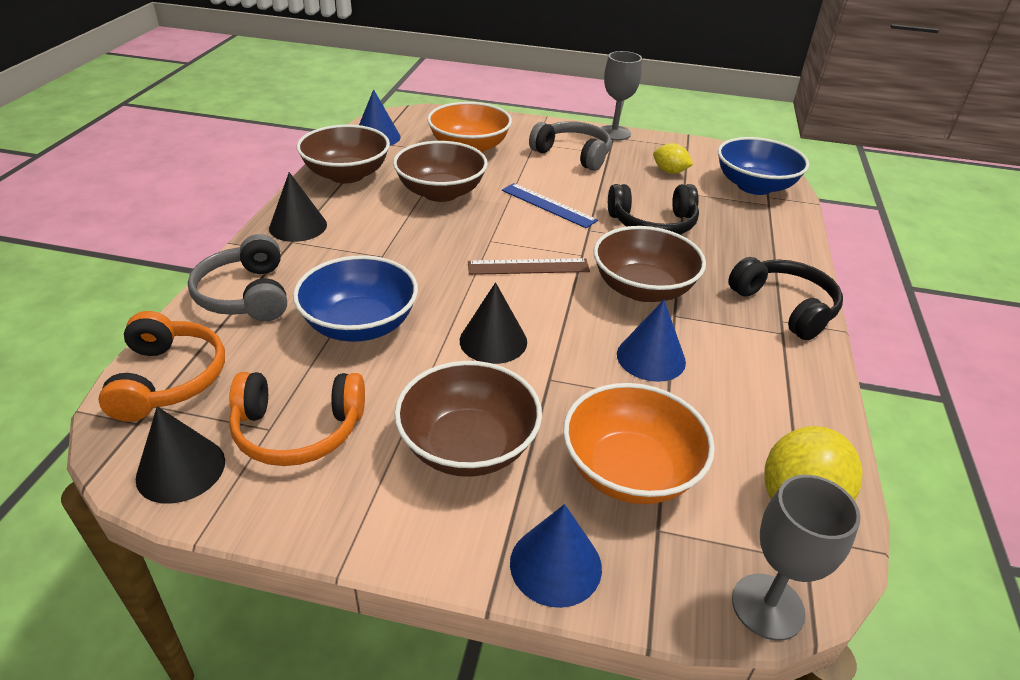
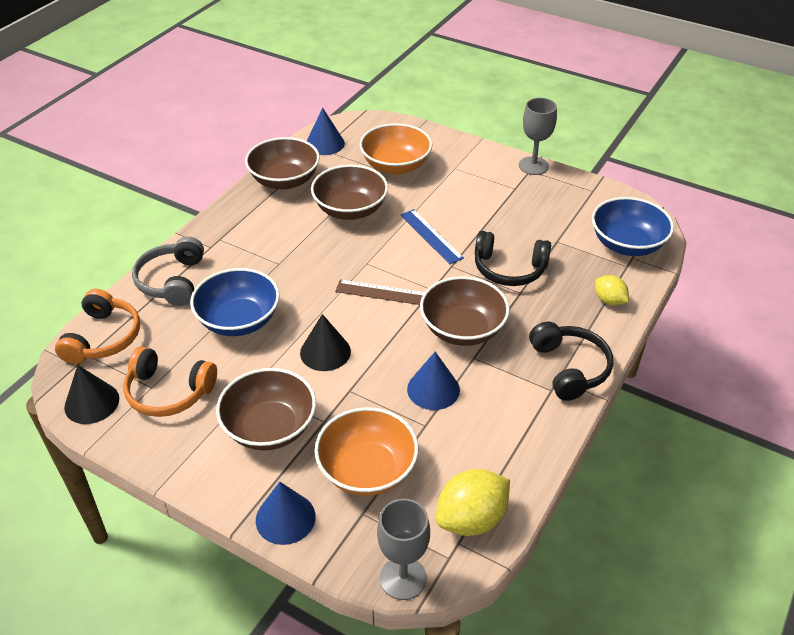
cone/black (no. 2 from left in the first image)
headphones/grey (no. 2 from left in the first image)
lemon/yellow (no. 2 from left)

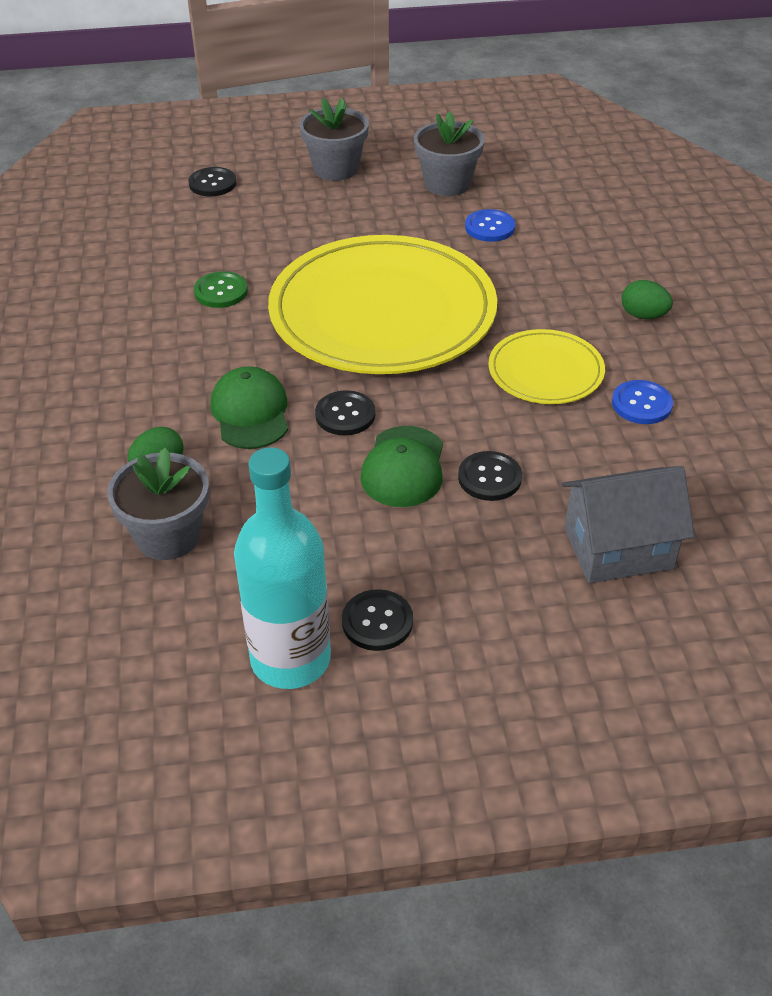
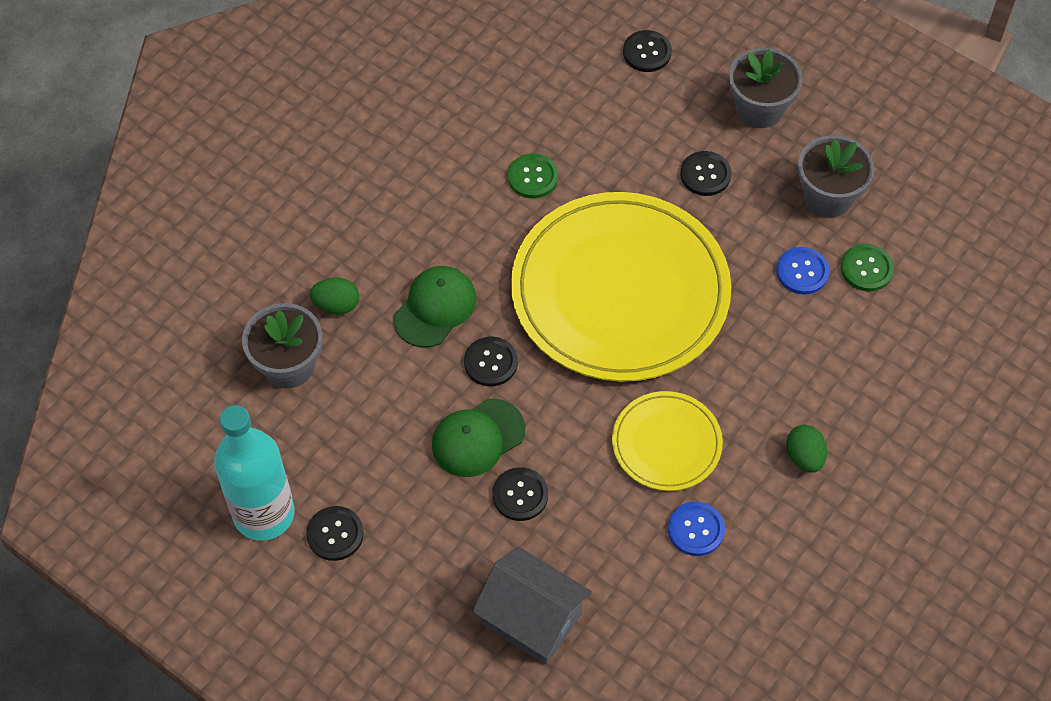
button/black (no. 5 from left)
button/green (no. 2 from left)

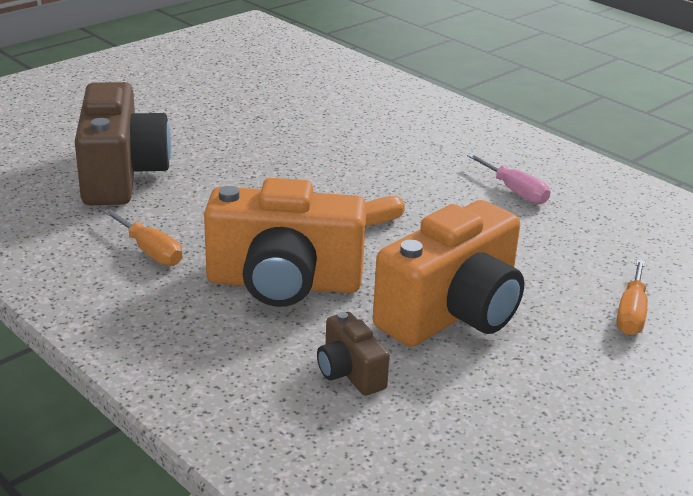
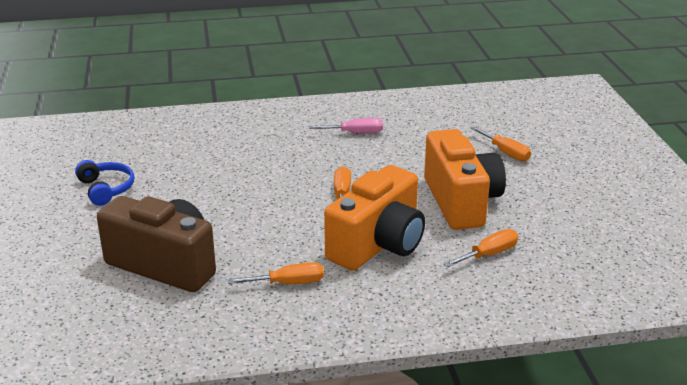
headphones/blue
screwdriver/orange (no. 3 from left)

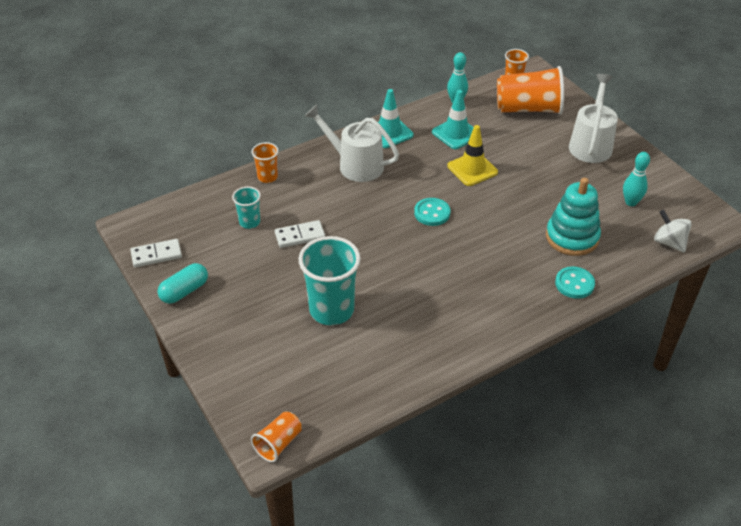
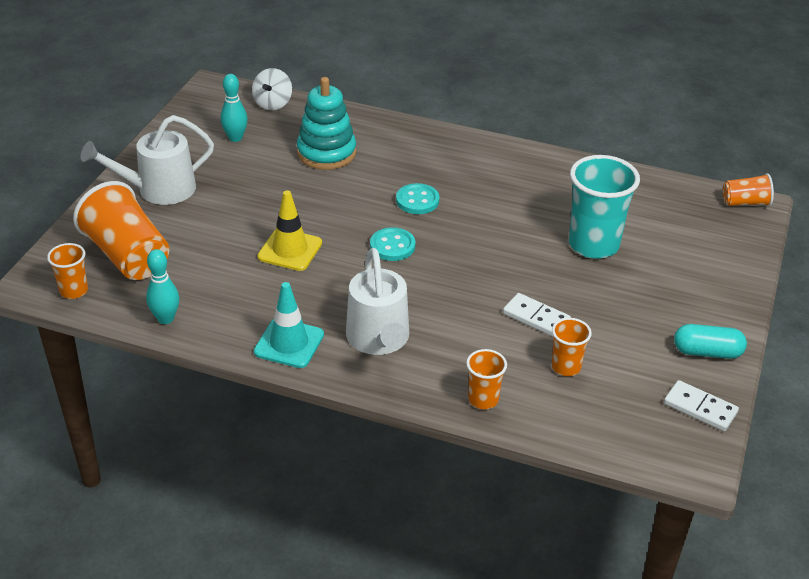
traffic cone/turquoise (no. 2 from left in the first image)
button/turquoise (no. 2 from left)
cup/orange (no. 4 from left)

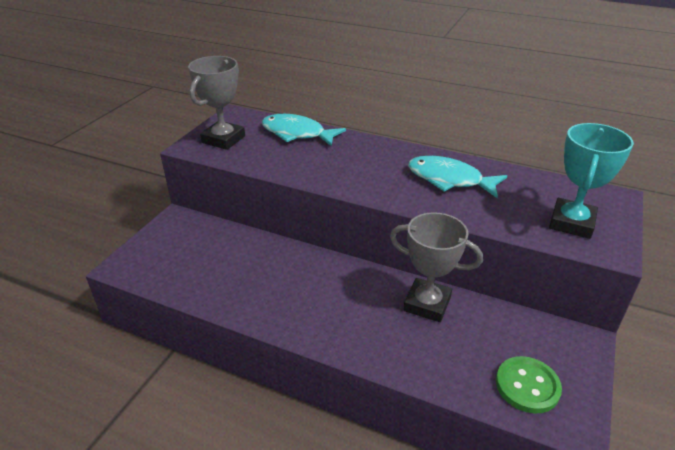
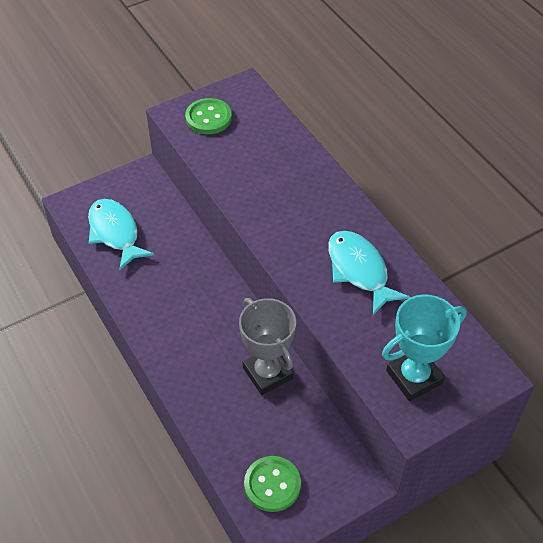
fish/turquoise (no. 1 from left)
button/green (no. 1 from left)

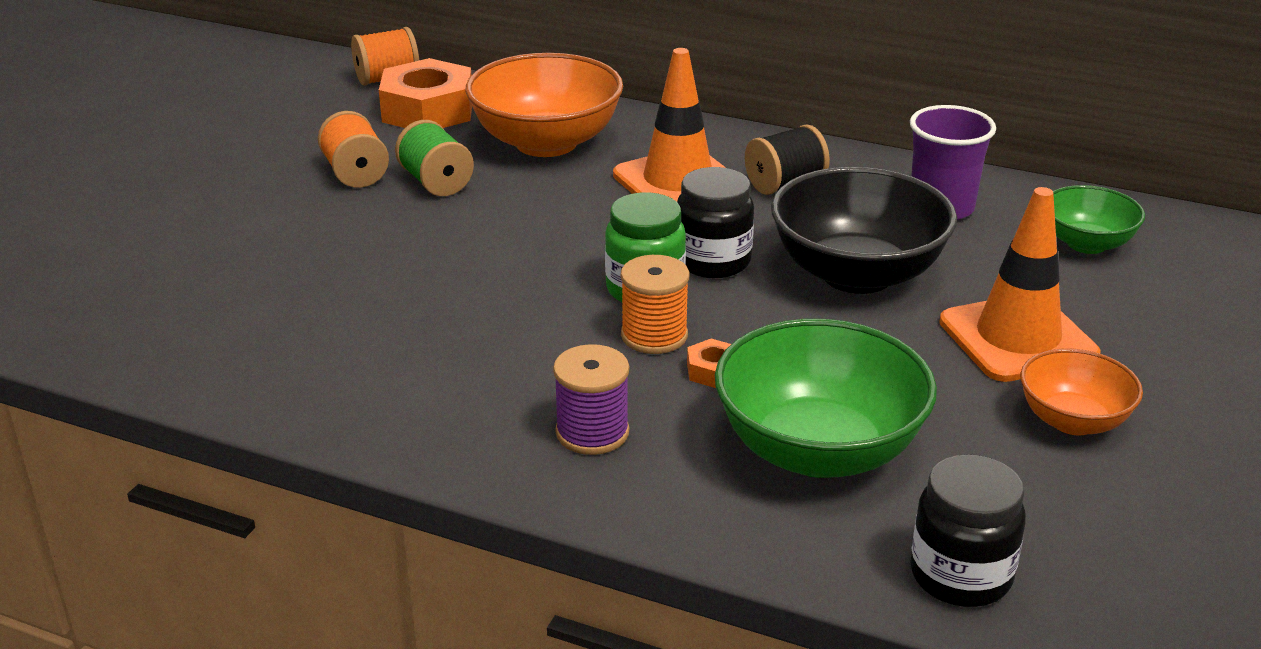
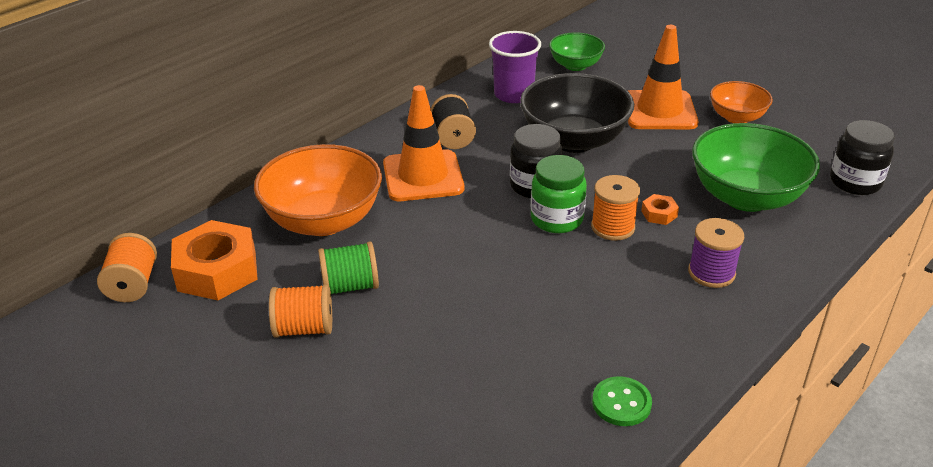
button/green

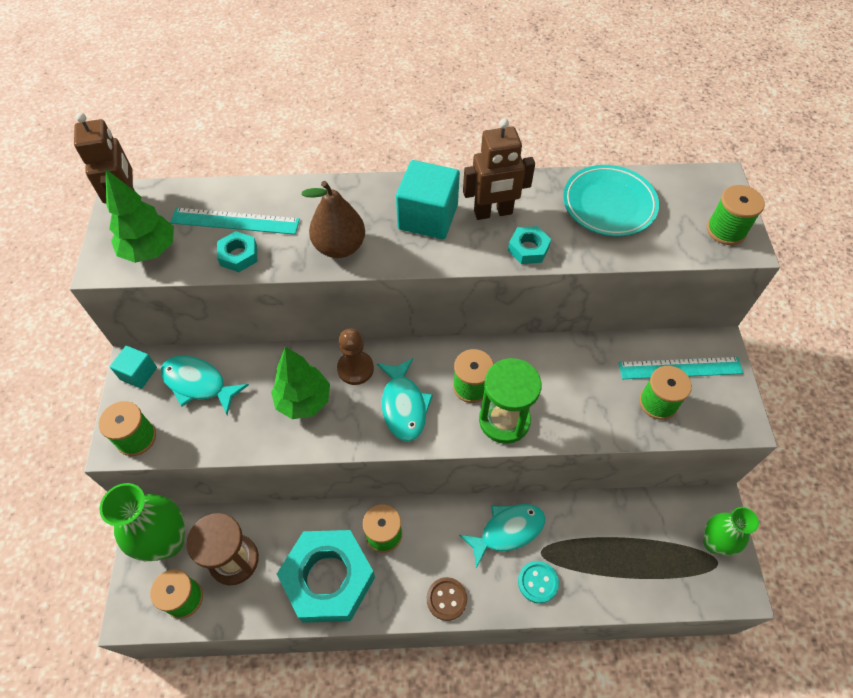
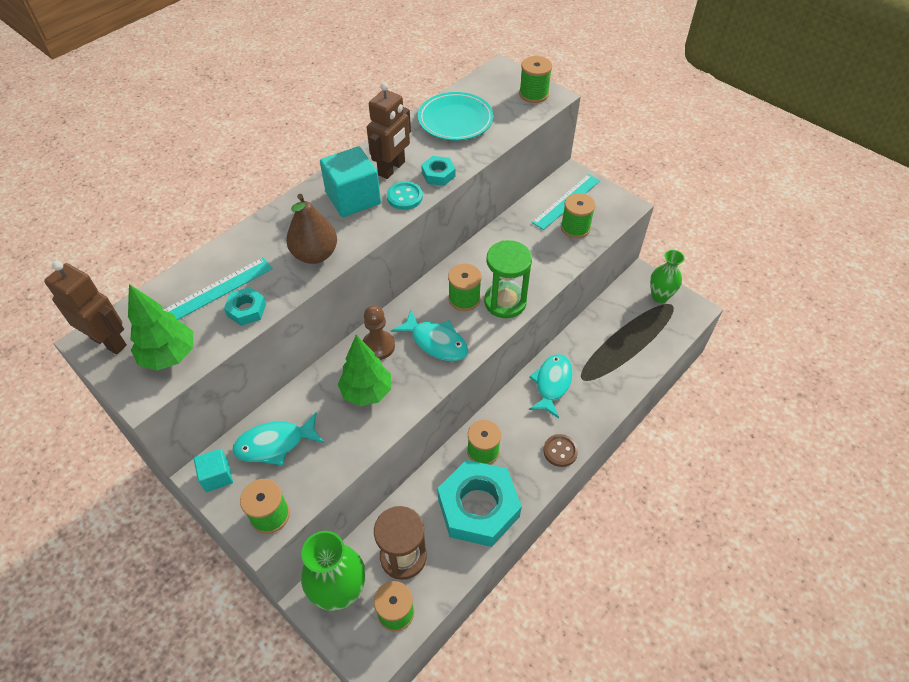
button/turquoise

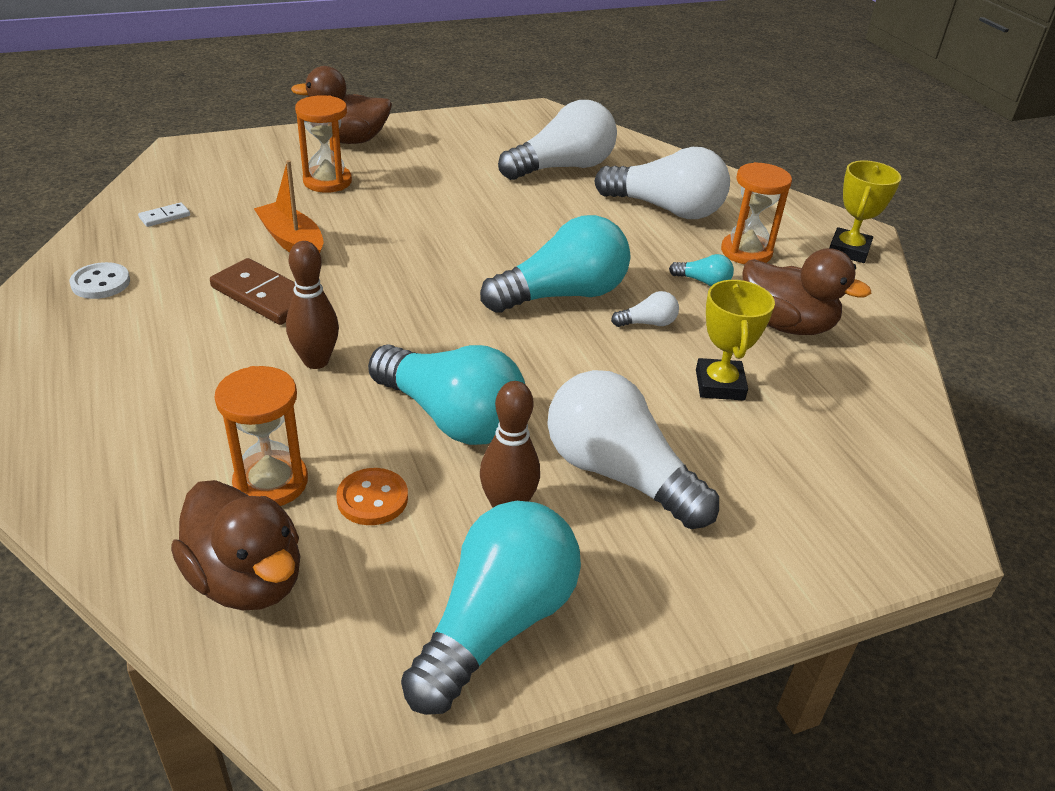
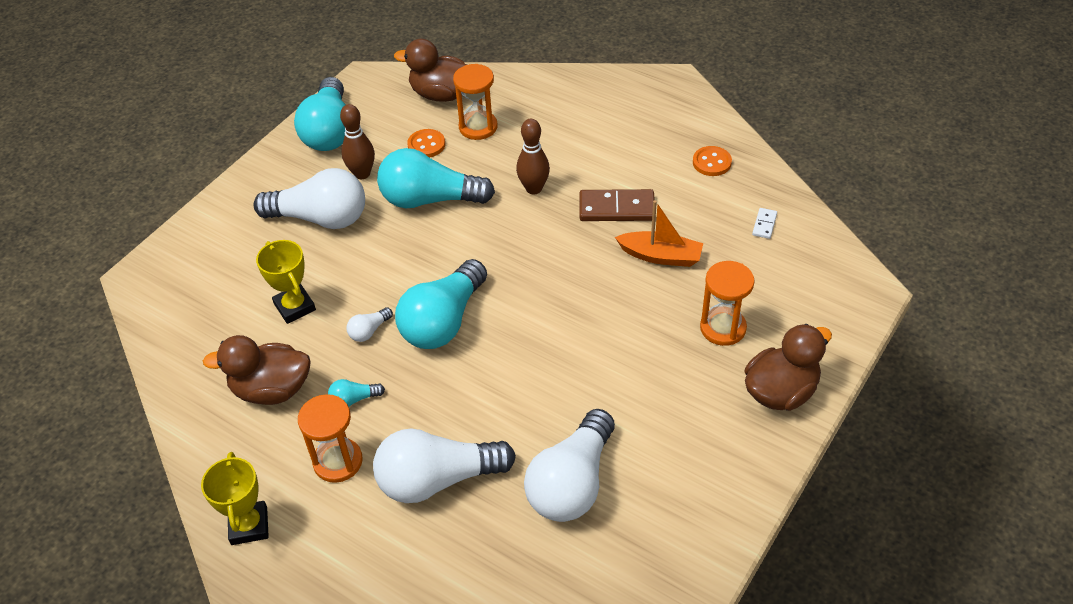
button/orange (no. 2 from left)

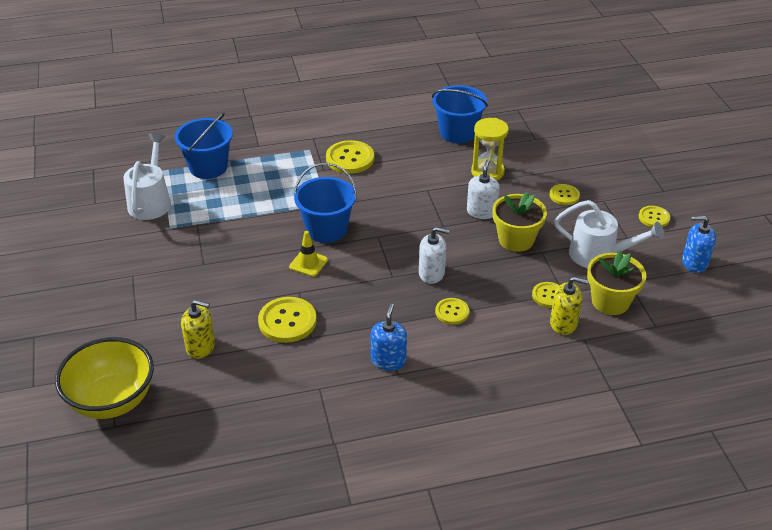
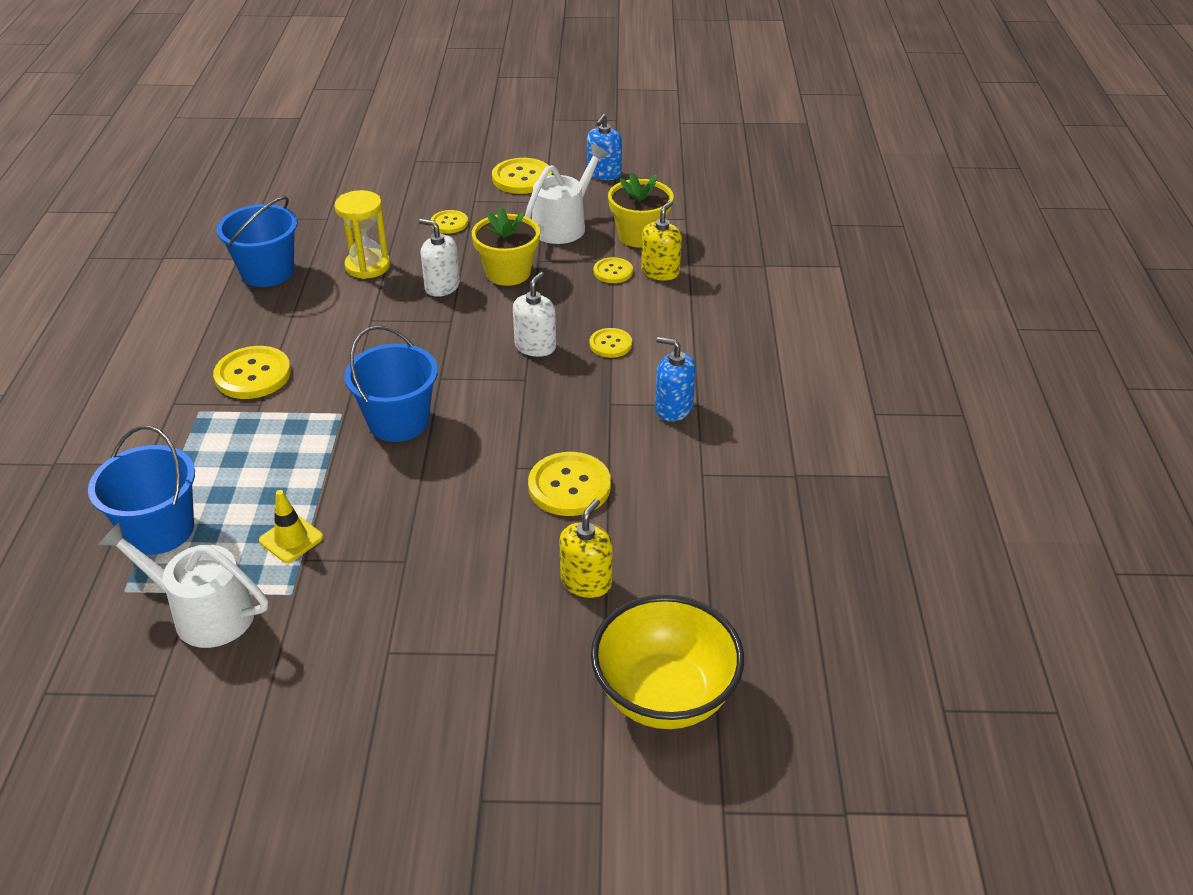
traffic cone/yellow
button/yellow (no. 3 from left)

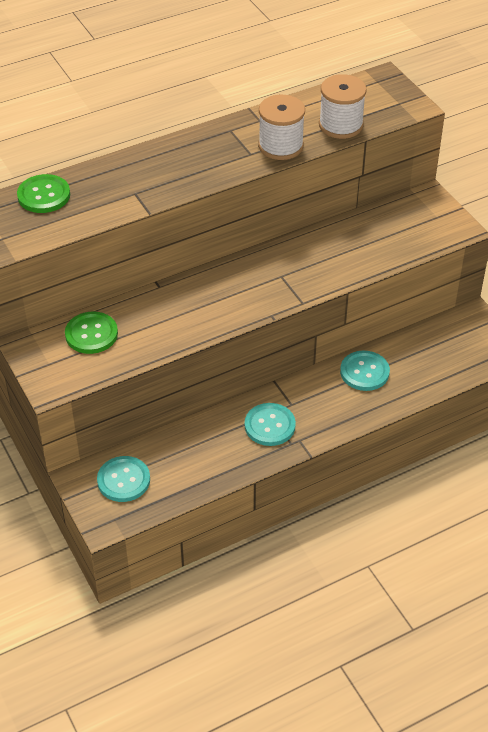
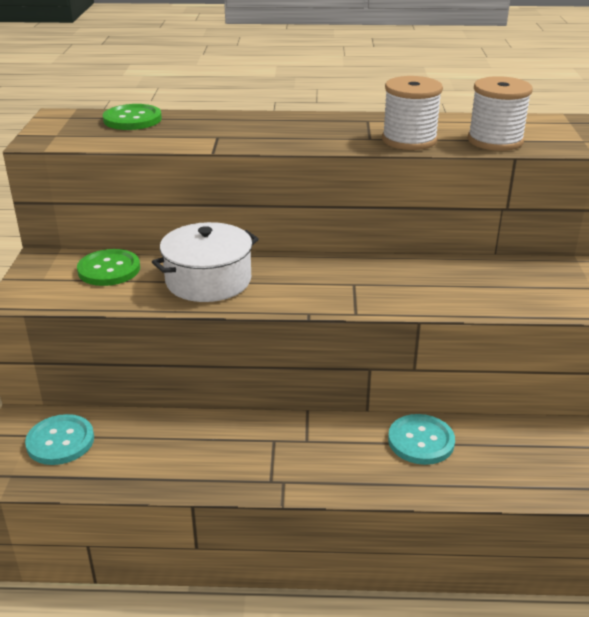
button/turquoise (no. 2 from left in the first image)
pot/white

